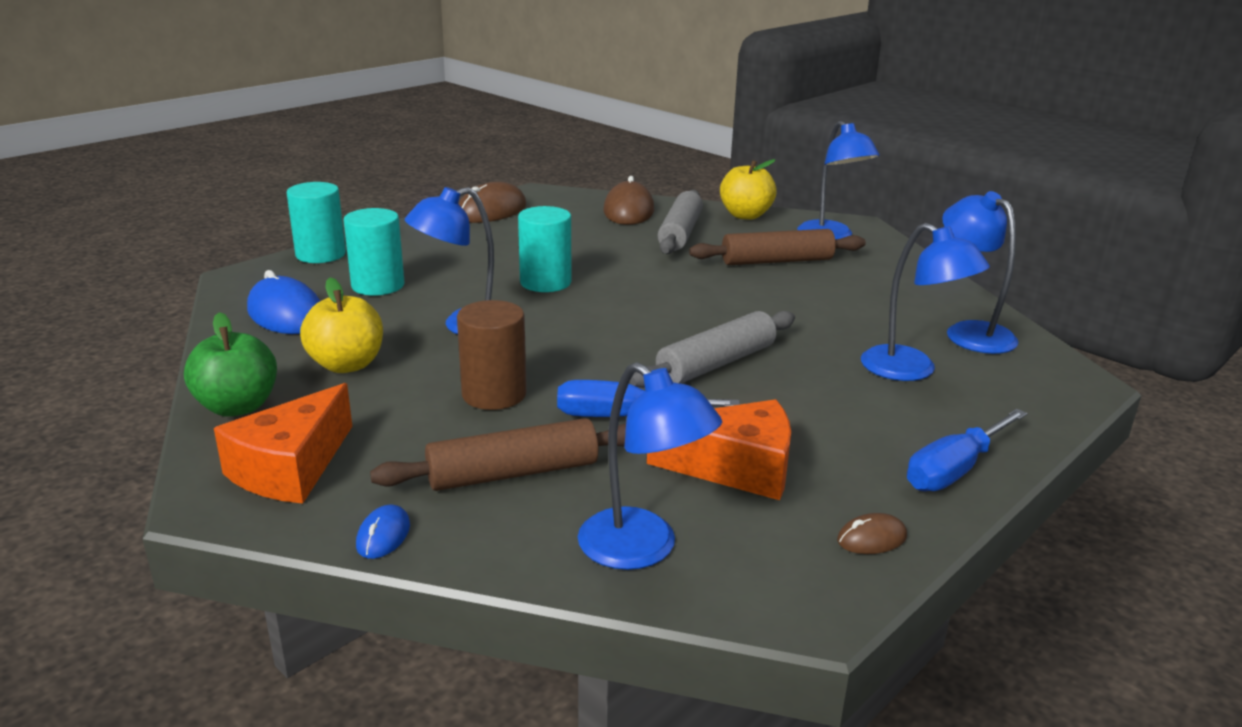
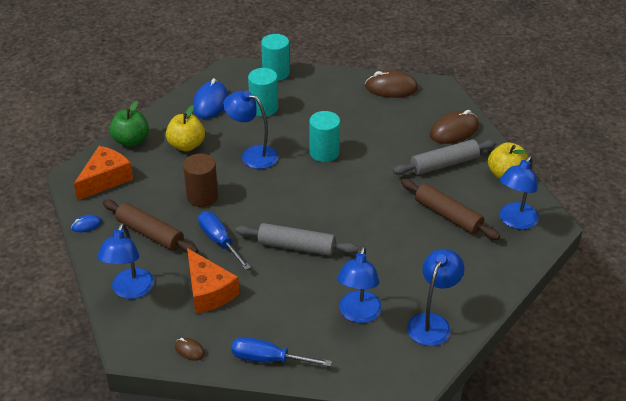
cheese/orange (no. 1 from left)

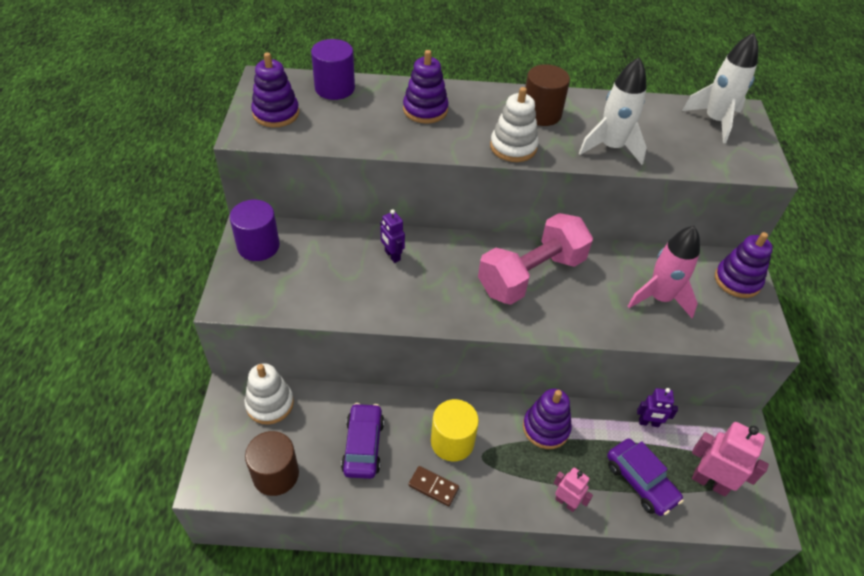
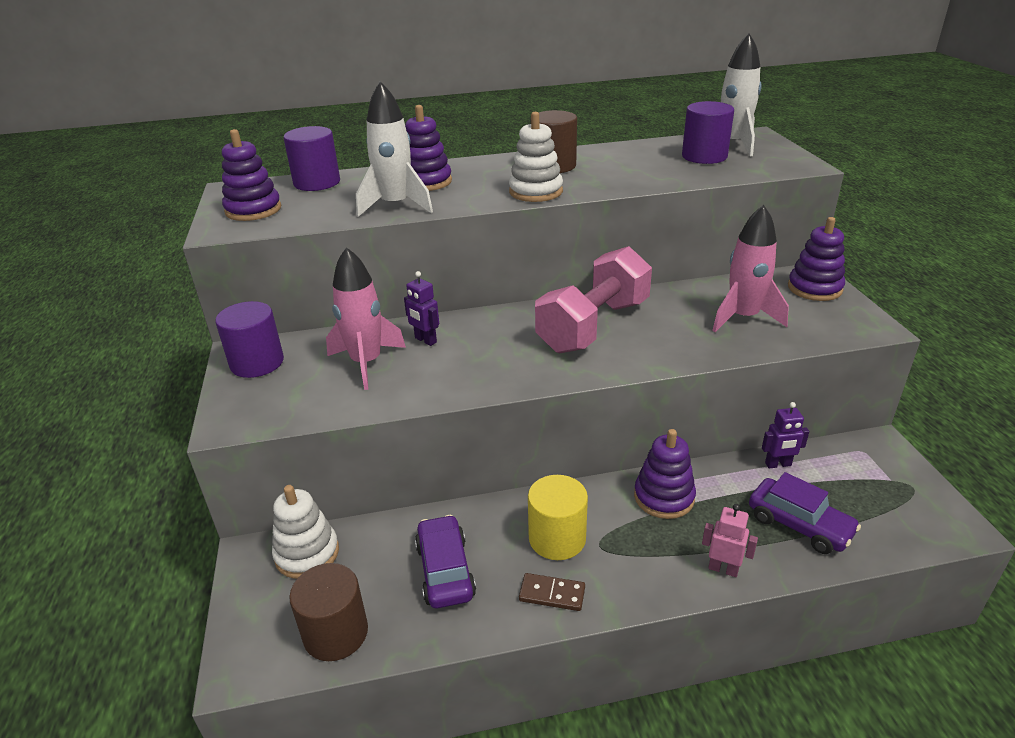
robot/pink (no. 2 from left in the first image)
rocket/pink (no. 1 from left)
cylinder/purple (no. 3 from left)
rocket/white (no. 1 from left)

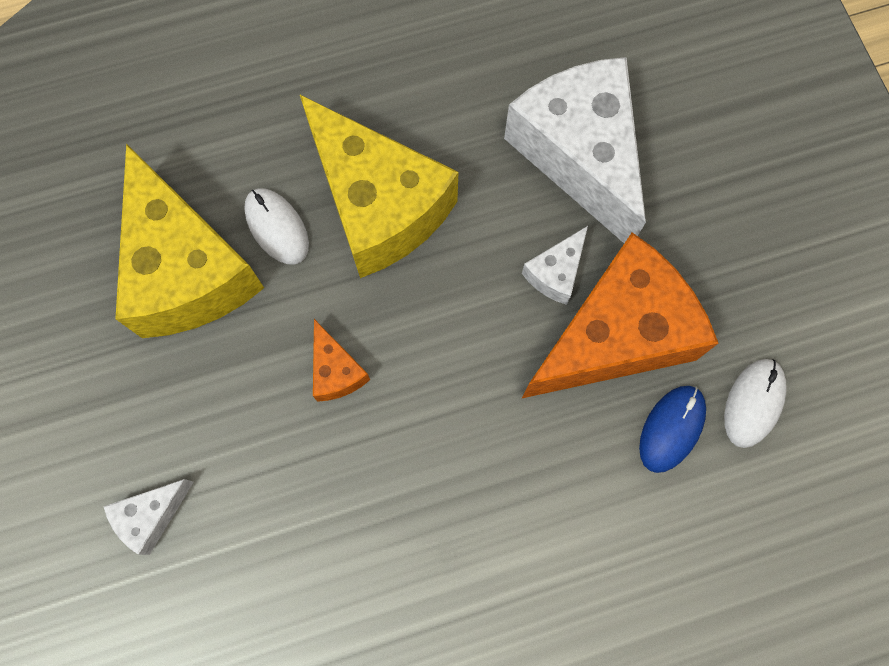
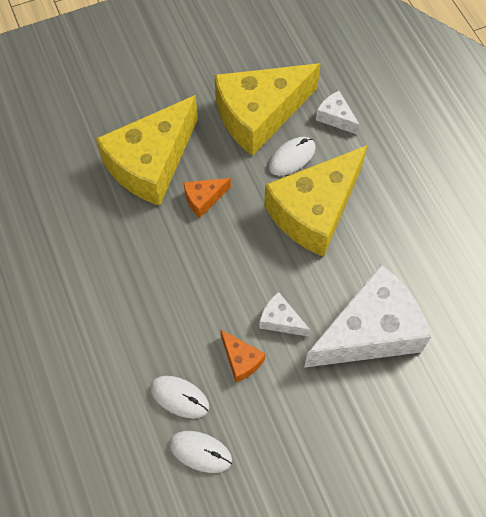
cheese/yellow (no. 1 from left)
cheese/white (no. 2 from left)
mouse/white (no. 1 from left)
cheese/orange (no. 2 from left)

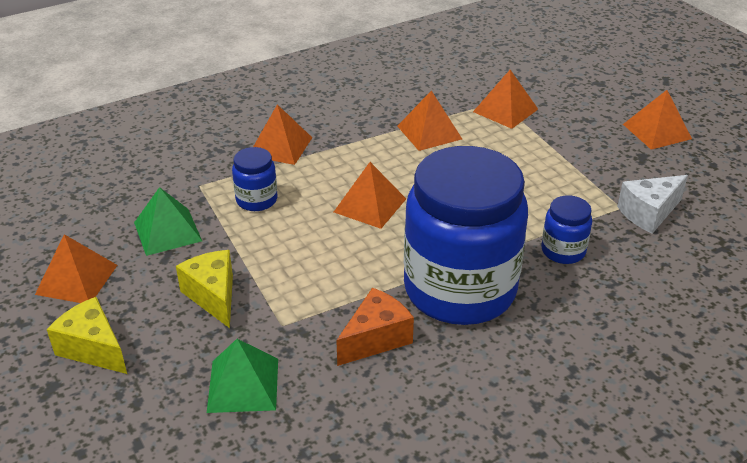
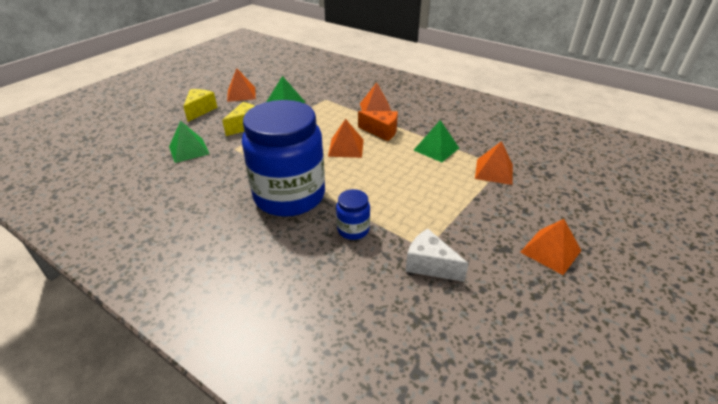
jar/blue (no. 1 from left in the first image)
cheese/orange
pyramid/green (no. 3 from left)

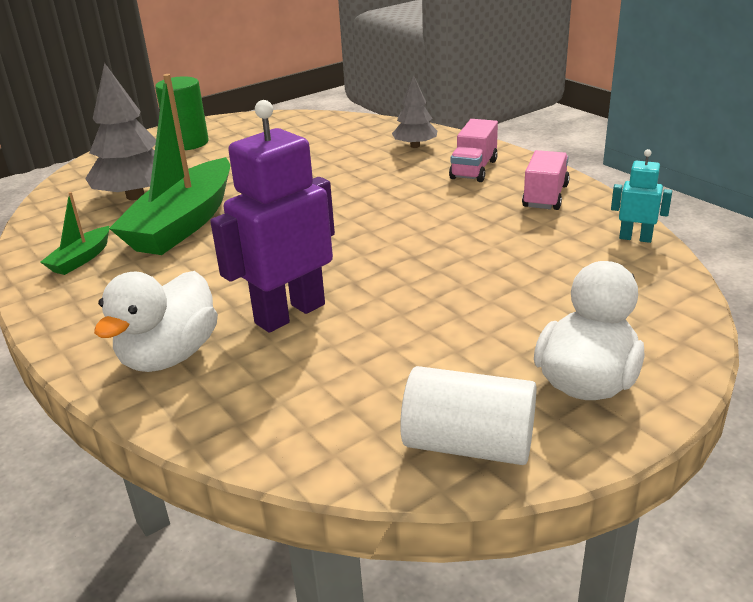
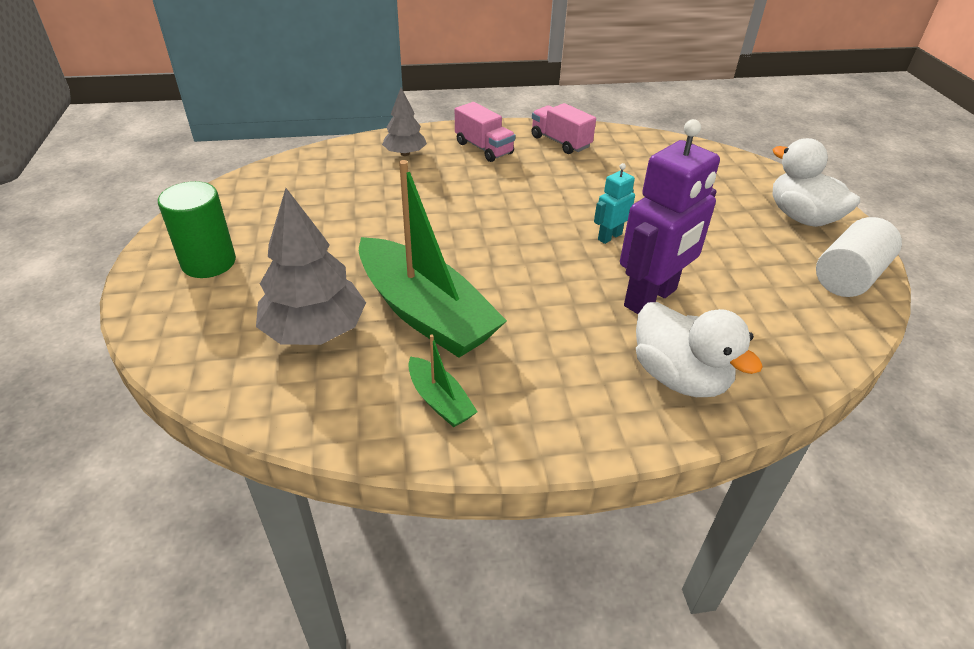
robot/turquoise
robot/purple

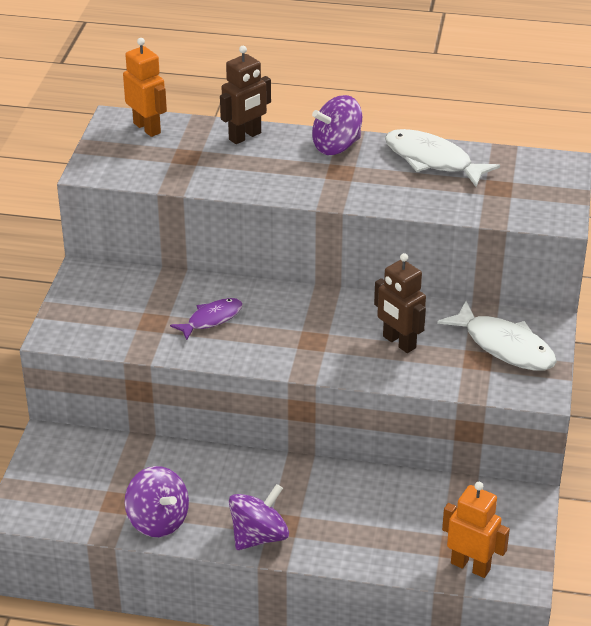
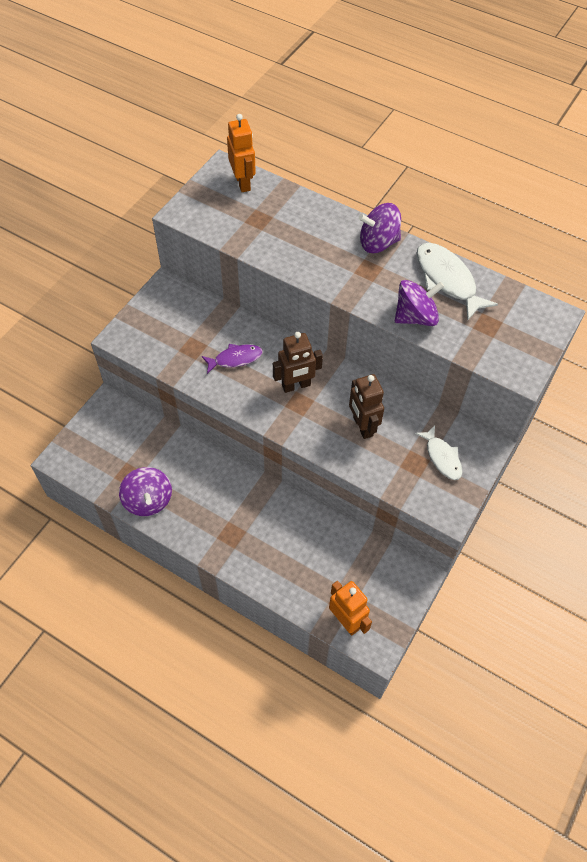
robot/brown (no. 1 from left)
spinning top/purple (no. 3 from left)
fish/white (no. 1 from left)

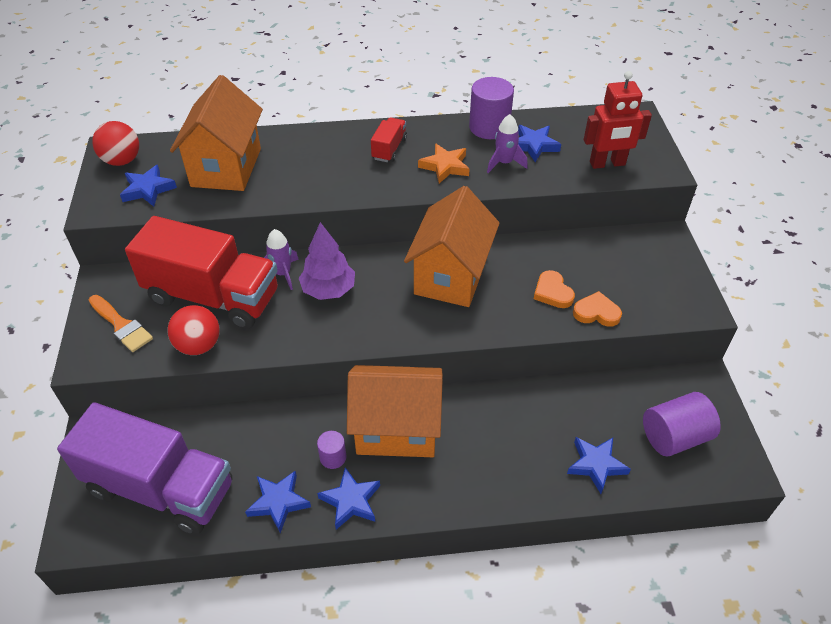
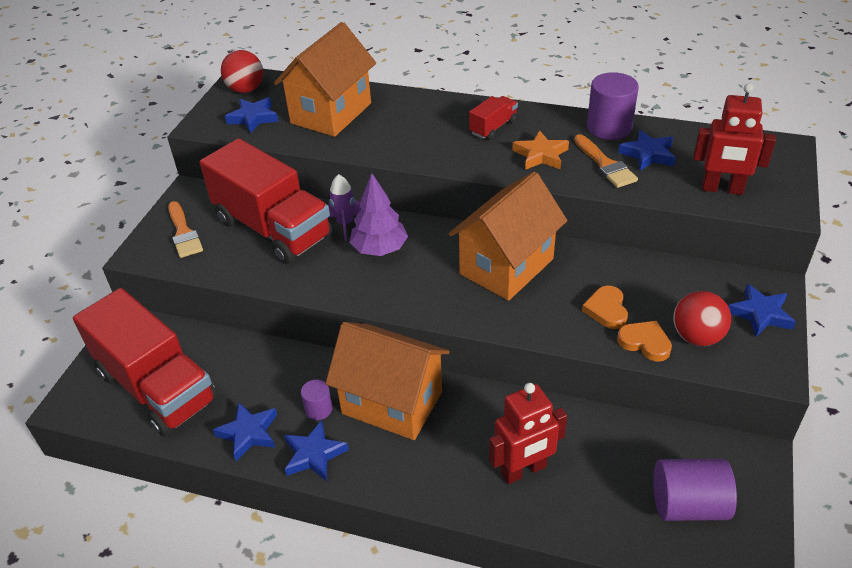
robot/red (no. 1 from left)
ball/red (no. 2 from left)
star/blue (no. 5 from left)
brush/orange (no. 2 from left)
truck/red (no. 1 from left)

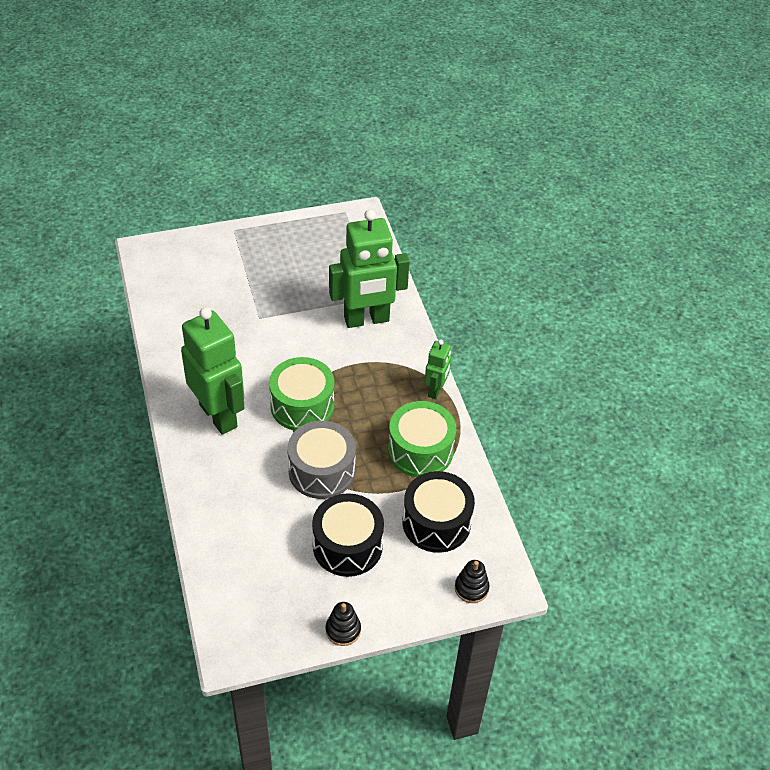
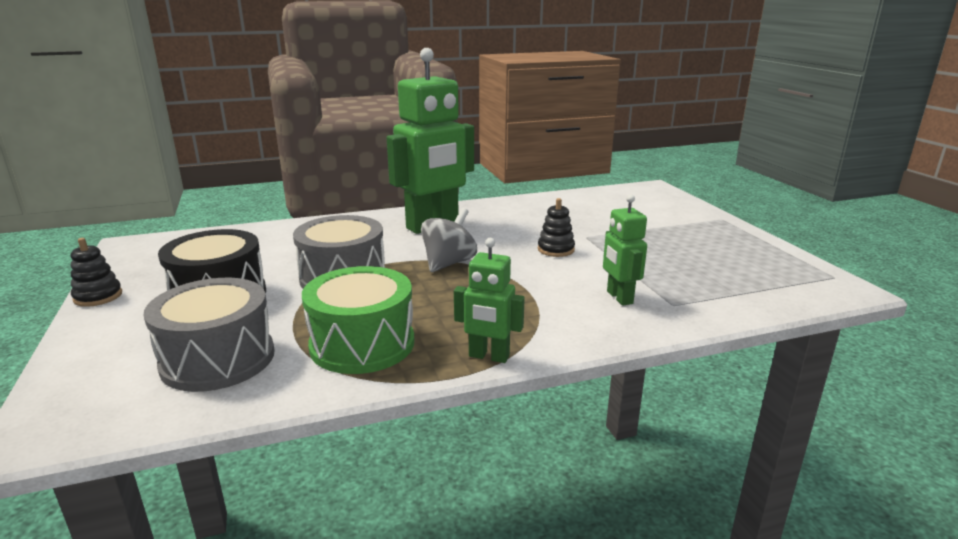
stacking toy/black (no. 2 from left)
spinning top/grey
drum/grey (no. 1 from left)
robot/green (no. 3 from left)

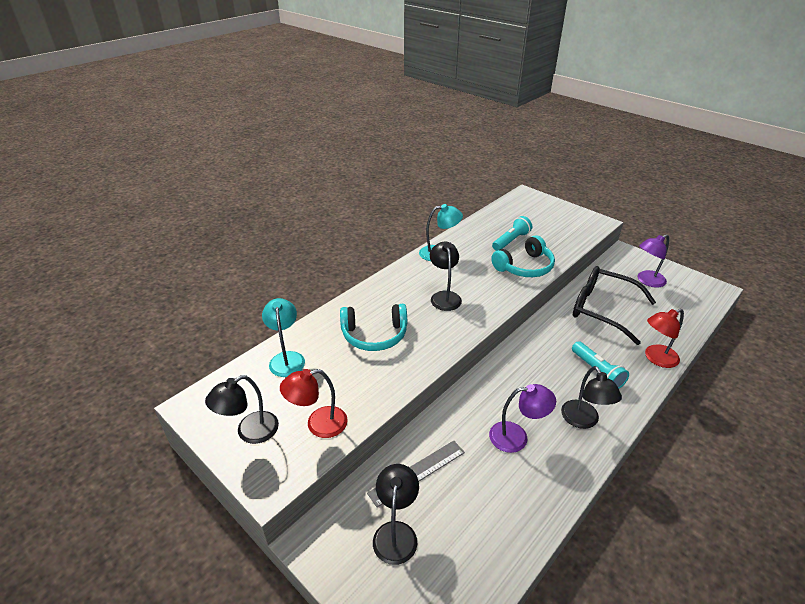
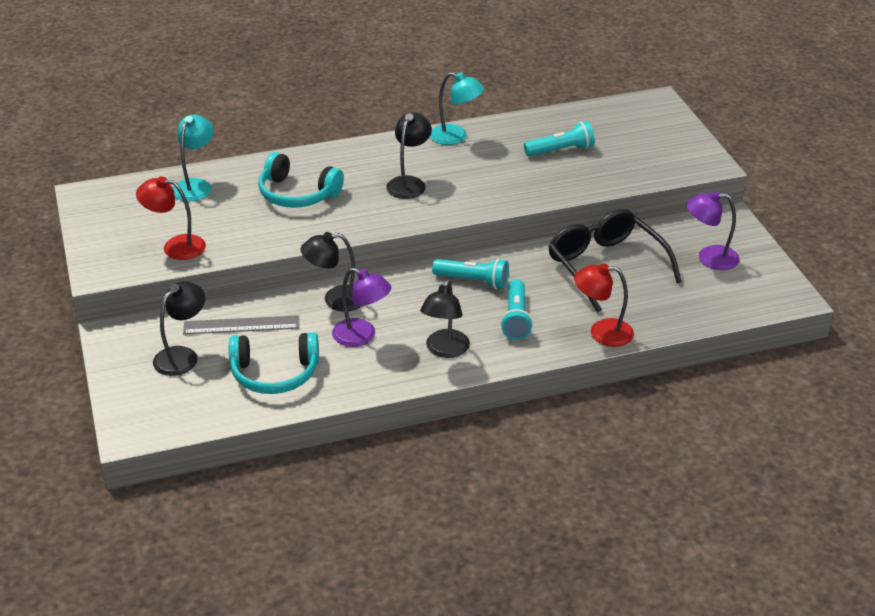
flashlight/turquoise (no. 1 from left)
lamp/black (no. 2 from left)
headphones/turquoise (no. 1 from left)

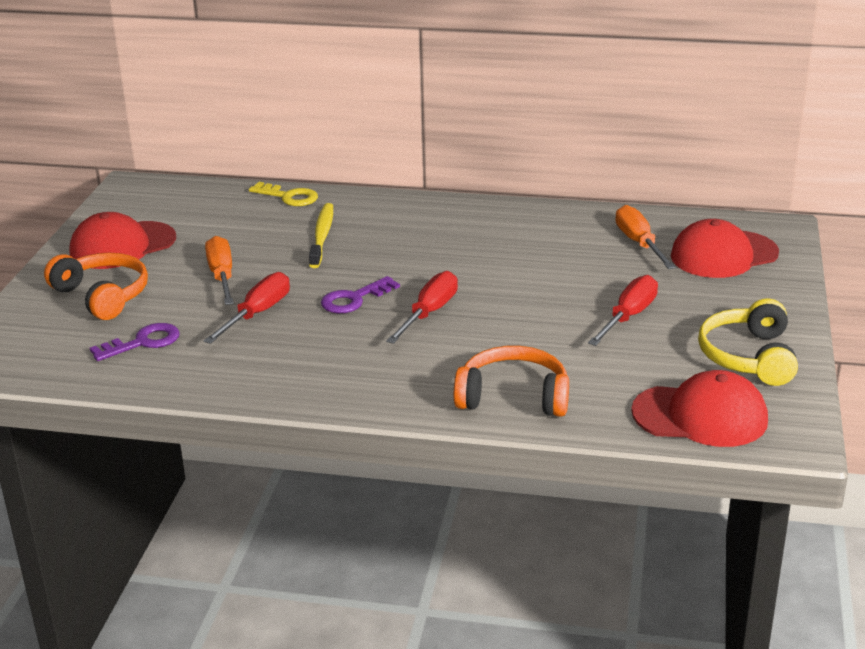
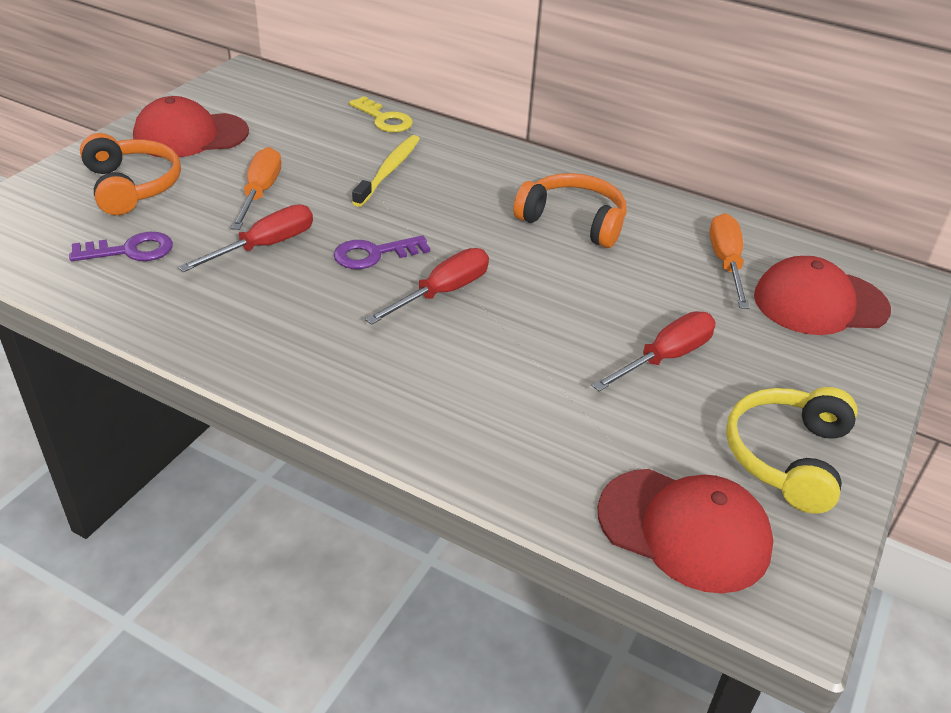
headphones/orange (no. 2 from left)

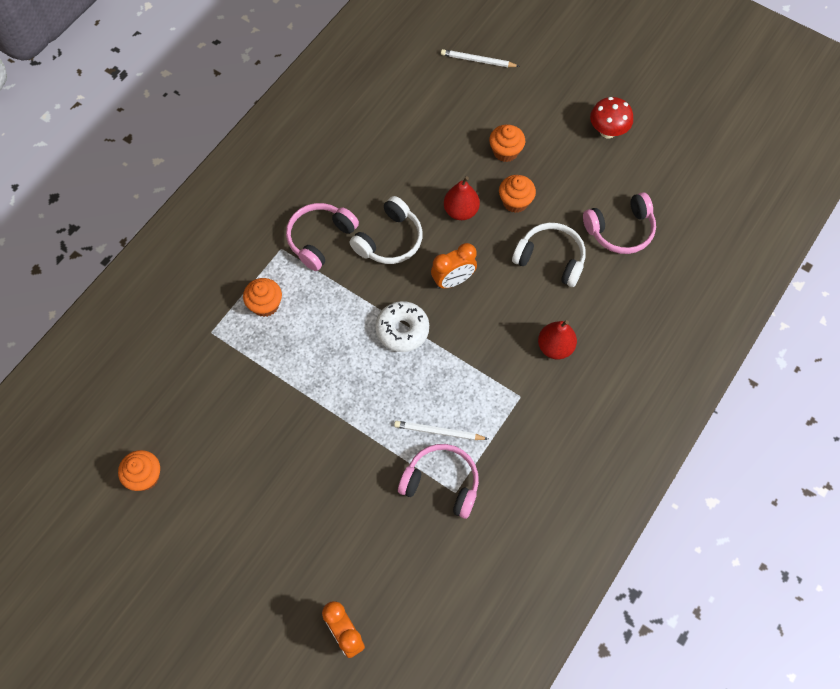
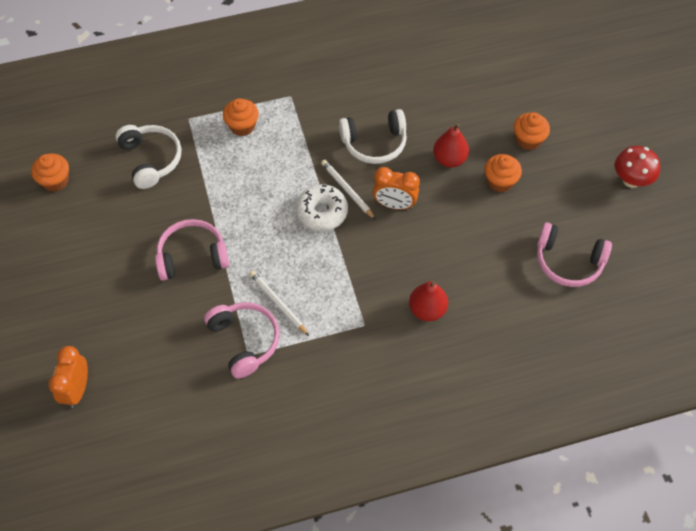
headphones/pink (no. 1 from left)
pencil/white (no. 2 from left)
headphones/white (no. 1 from left)

